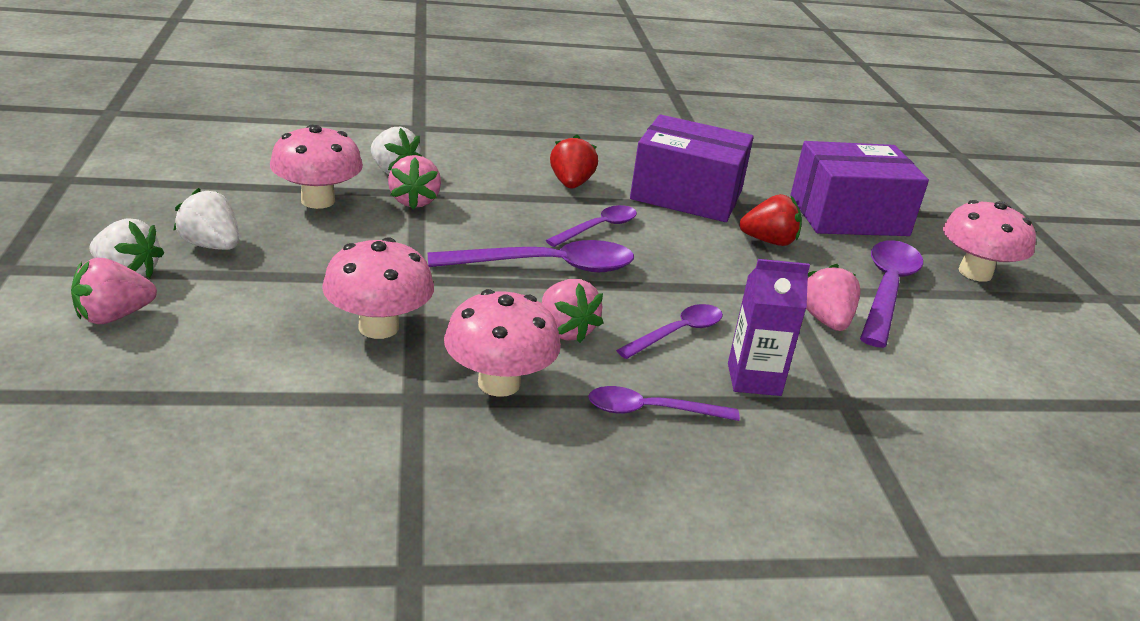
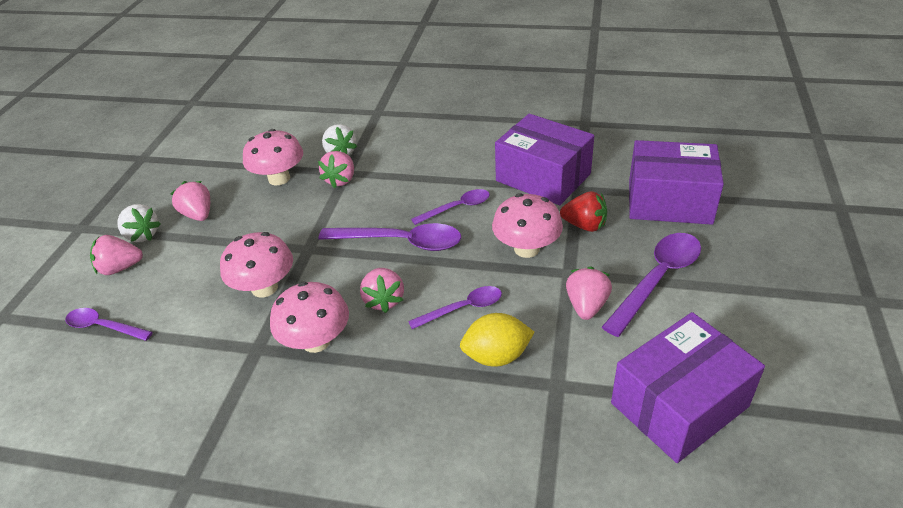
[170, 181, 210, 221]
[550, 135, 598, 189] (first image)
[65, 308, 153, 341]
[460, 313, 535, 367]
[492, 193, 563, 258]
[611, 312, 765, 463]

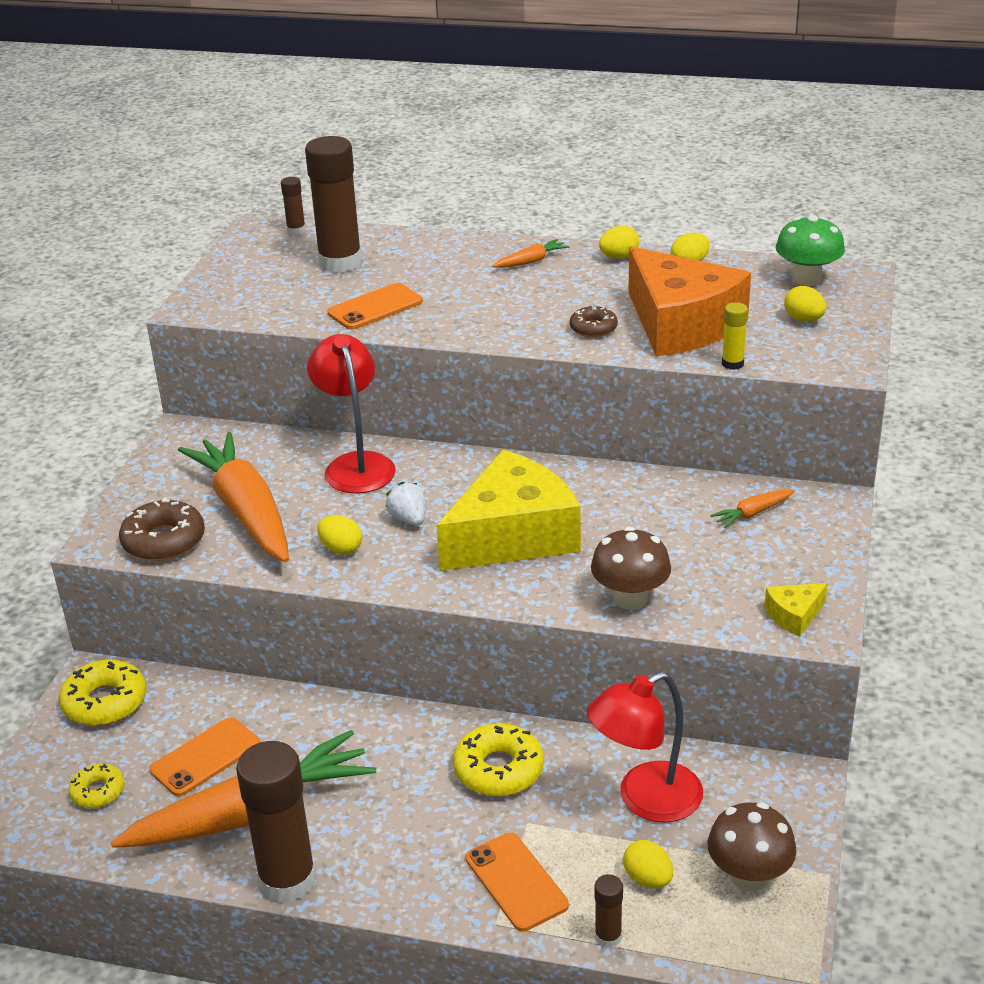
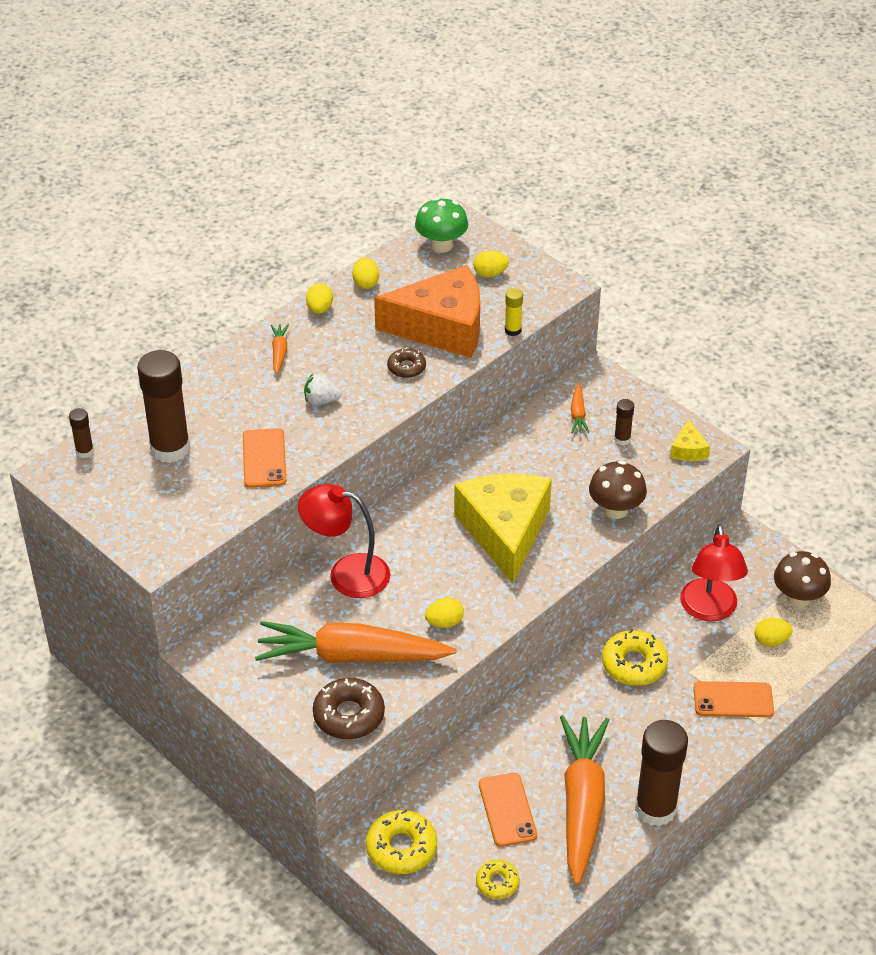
[304, 374, 341, 405]
[614, 399, 634, 445]

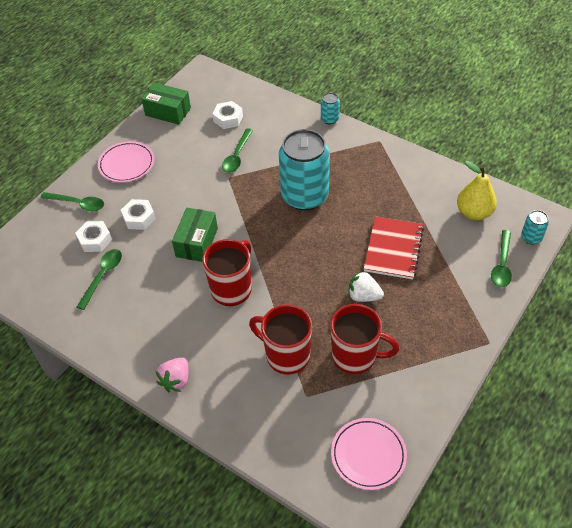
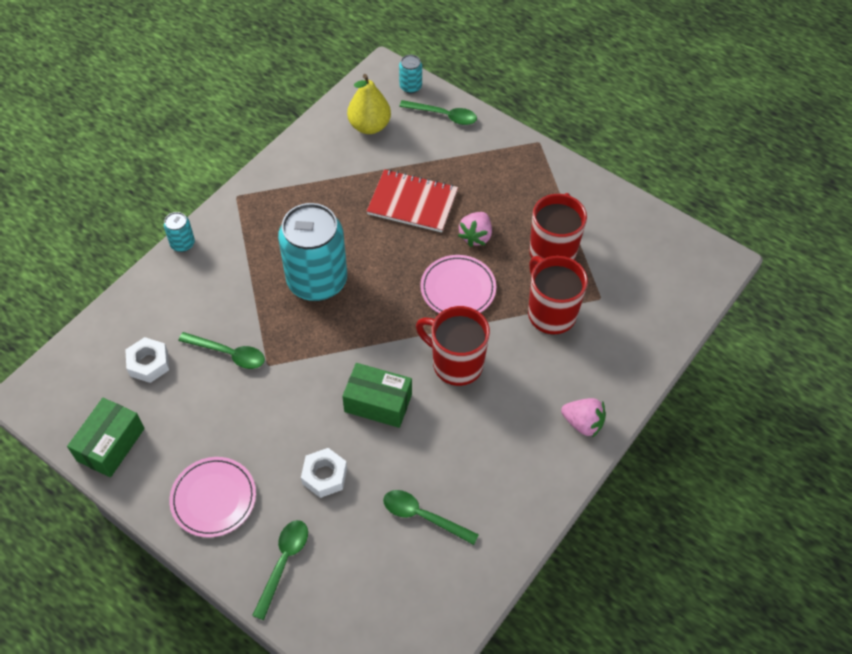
[75, 221, 112, 252] (first image)
[528, 256, 588, 335]
[420, 255, 496, 313]
[458, 212, 492, 247]

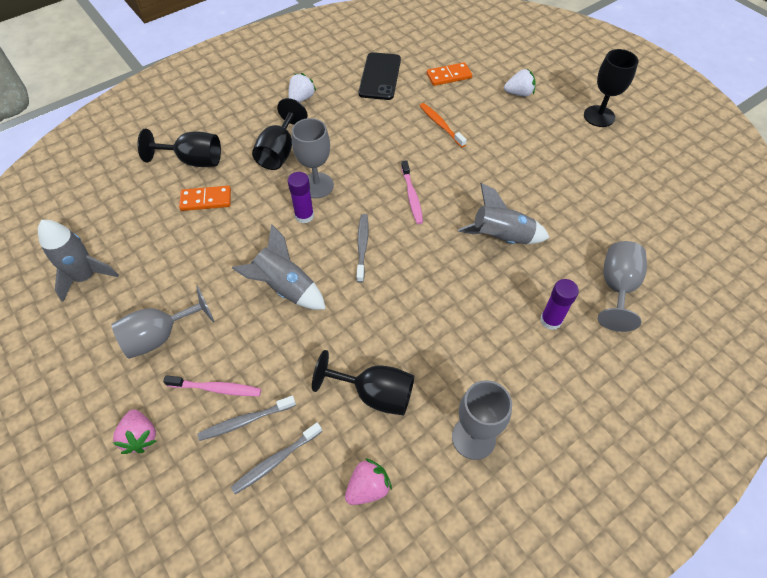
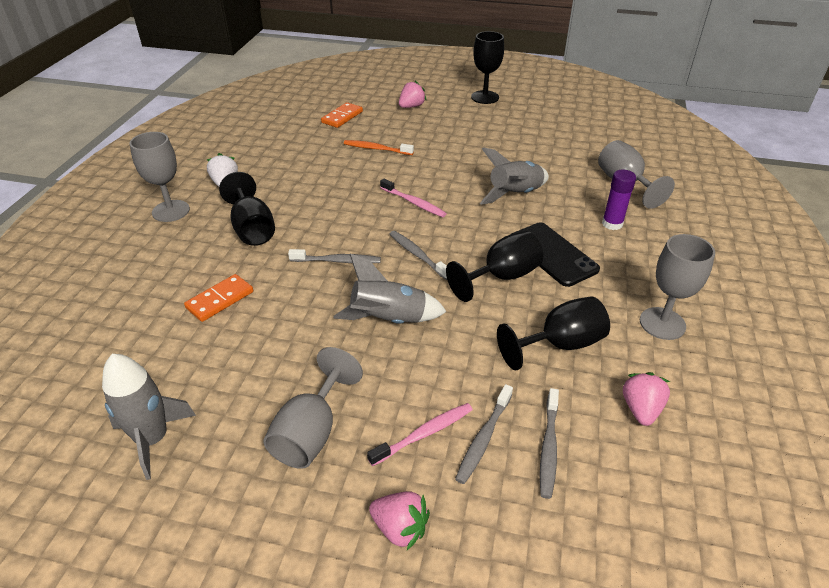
[446, 231, 543, 302]
[288, 249, 381, 263]
[130, 132, 190, 222]
[511, 222, 600, 287]
[399, 81, 426, 108]

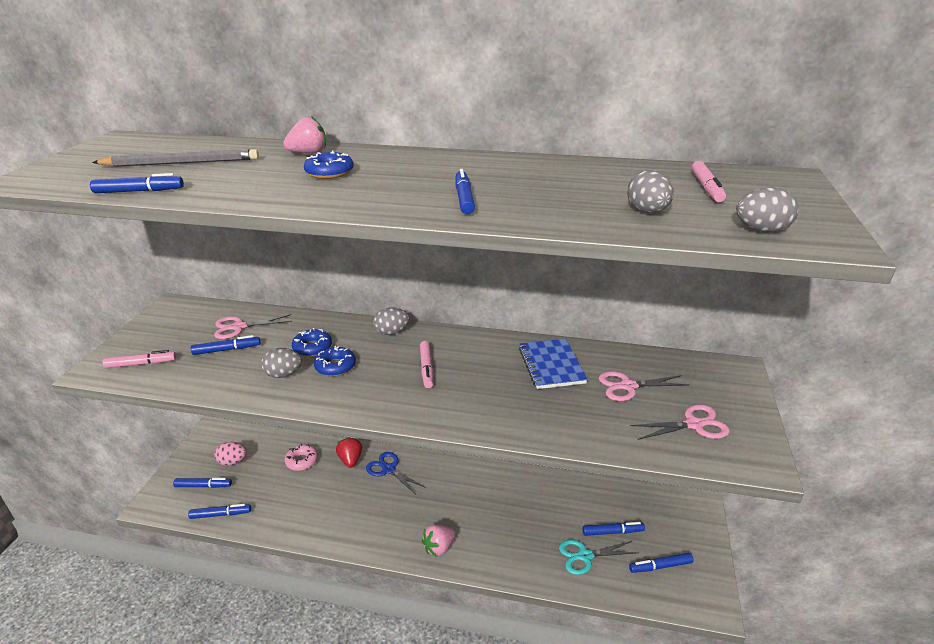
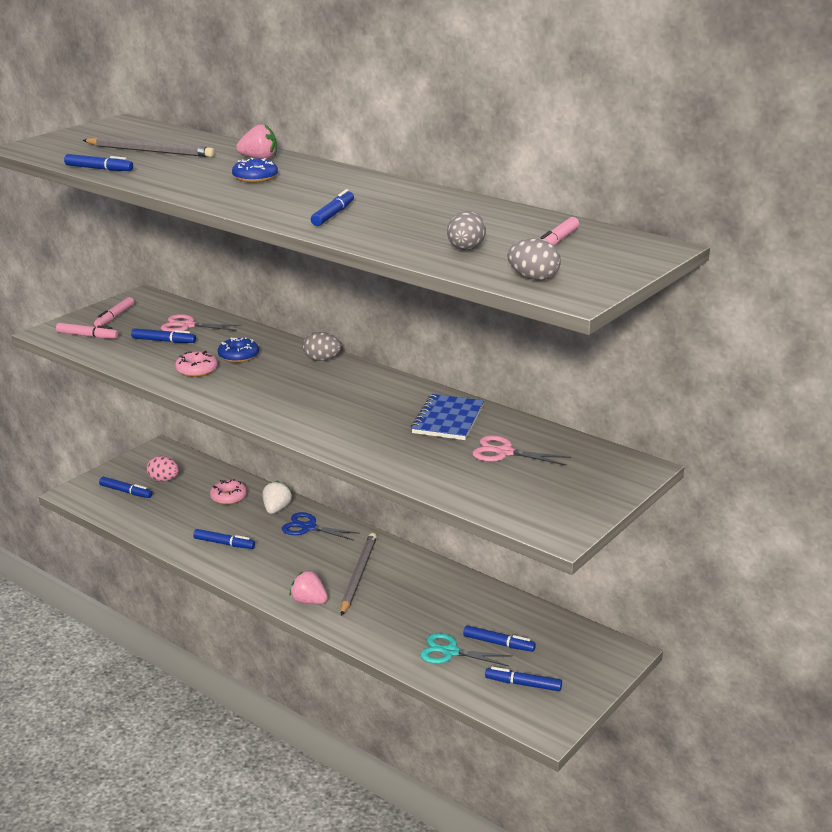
[193, 529, 255, 549]
[175, 351, 218, 377]
[314, 346, 356, 376] (first image)
[262, 481, 292, 514]
[282, 512, 360, 541]
[94, 297, 134, 327]
[290, 571, 328, 604]
[630, 404, 730, 440] (first image)
[341, 533, 377, 616]

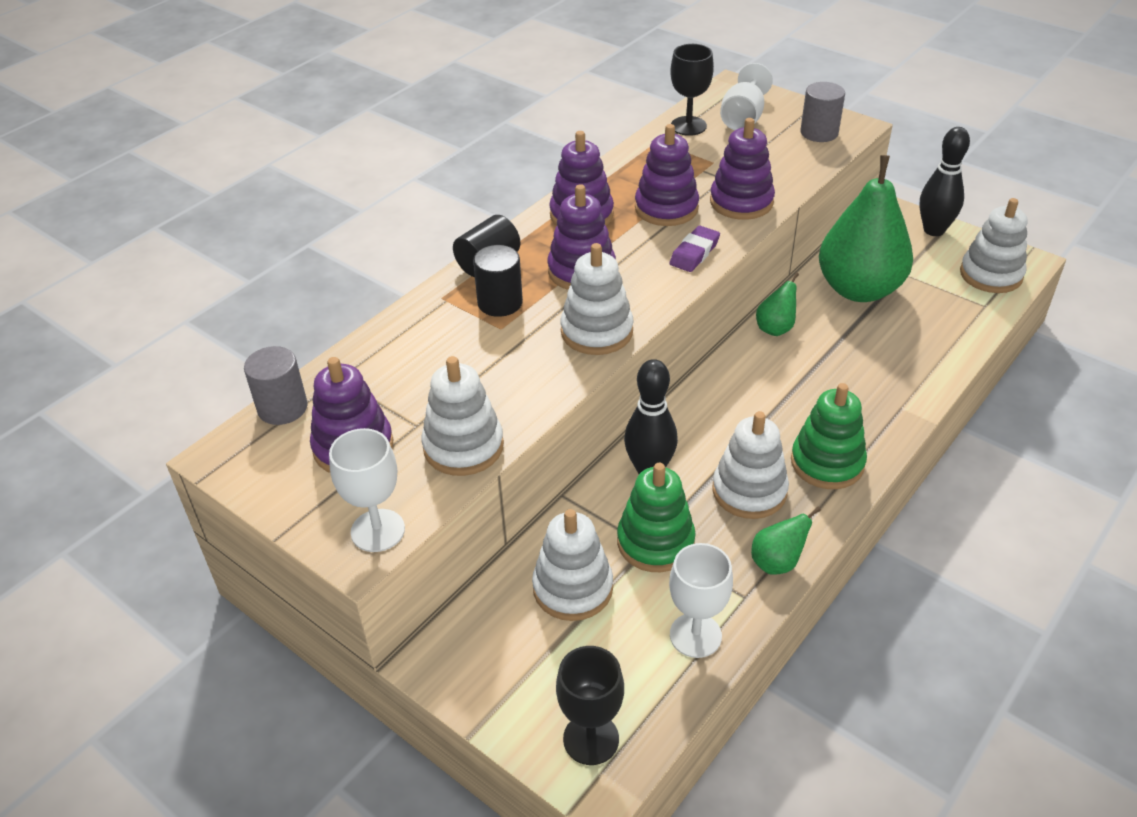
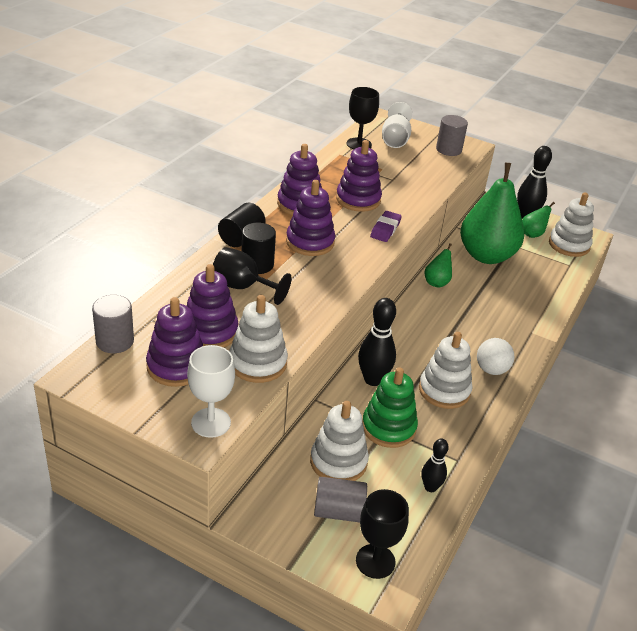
[560, 243, 634, 355] (first image)
[422, 438, 449, 492]
[187, 264, 239, 348]
[522, 202, 555, 238]
[477, 338, 514, 375]
[213, 247, 292, 305]
[314, 477, 367, 522]

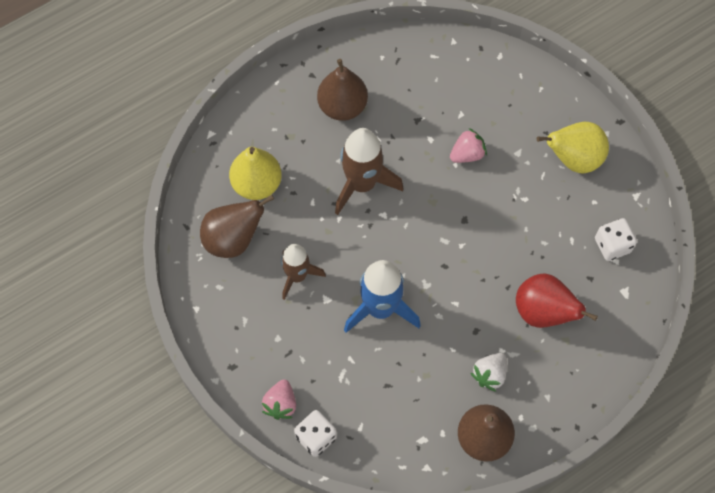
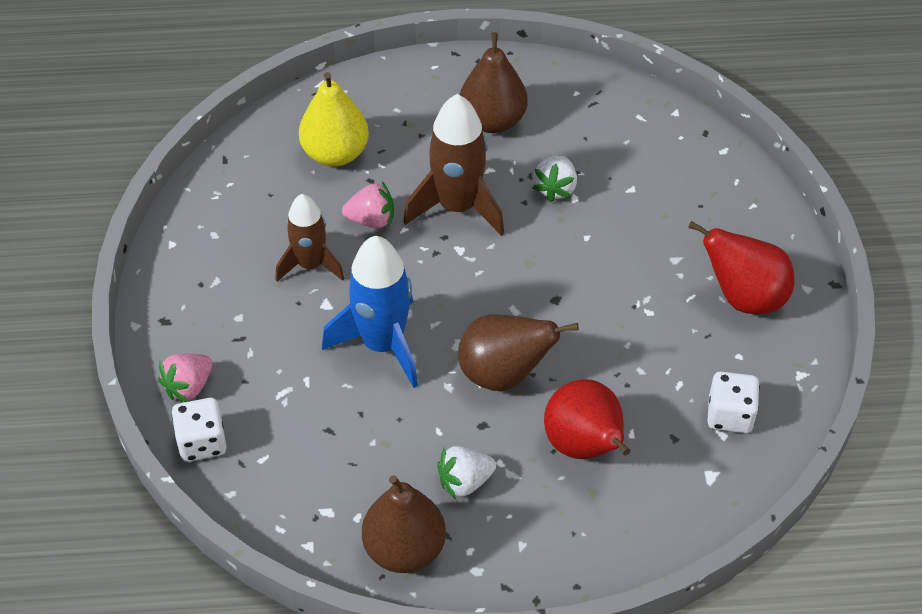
[458, 314, 579, 391]
[342, 182, 394, 228]
[688, 221, 794, 314]
[533, 156, 577, 202]

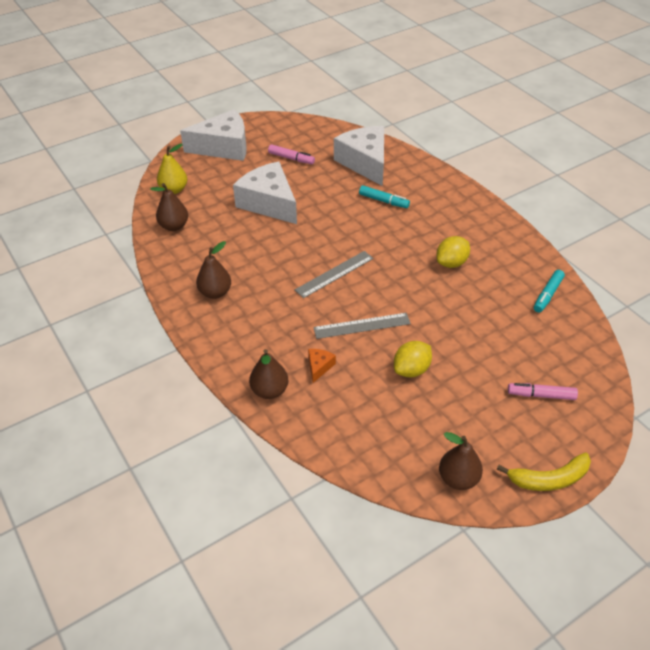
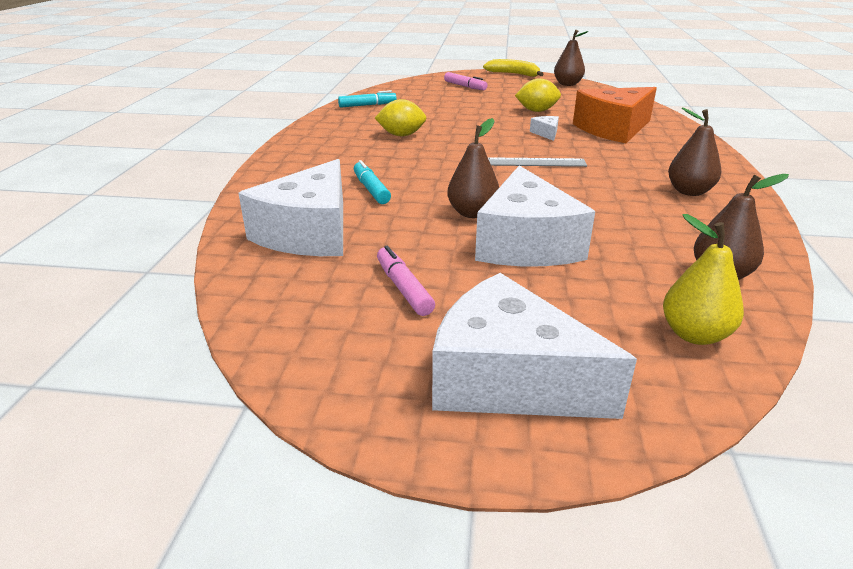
[447, 118, 499, 218]
[573, 87, 657, 143]
[530, 116, 559, 141]

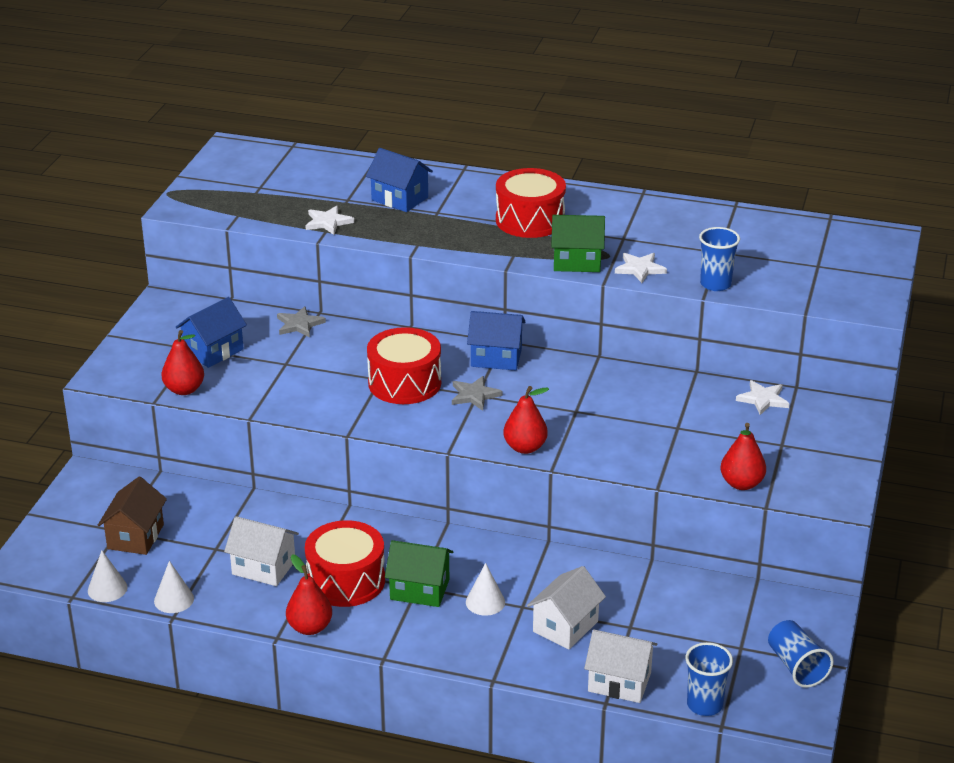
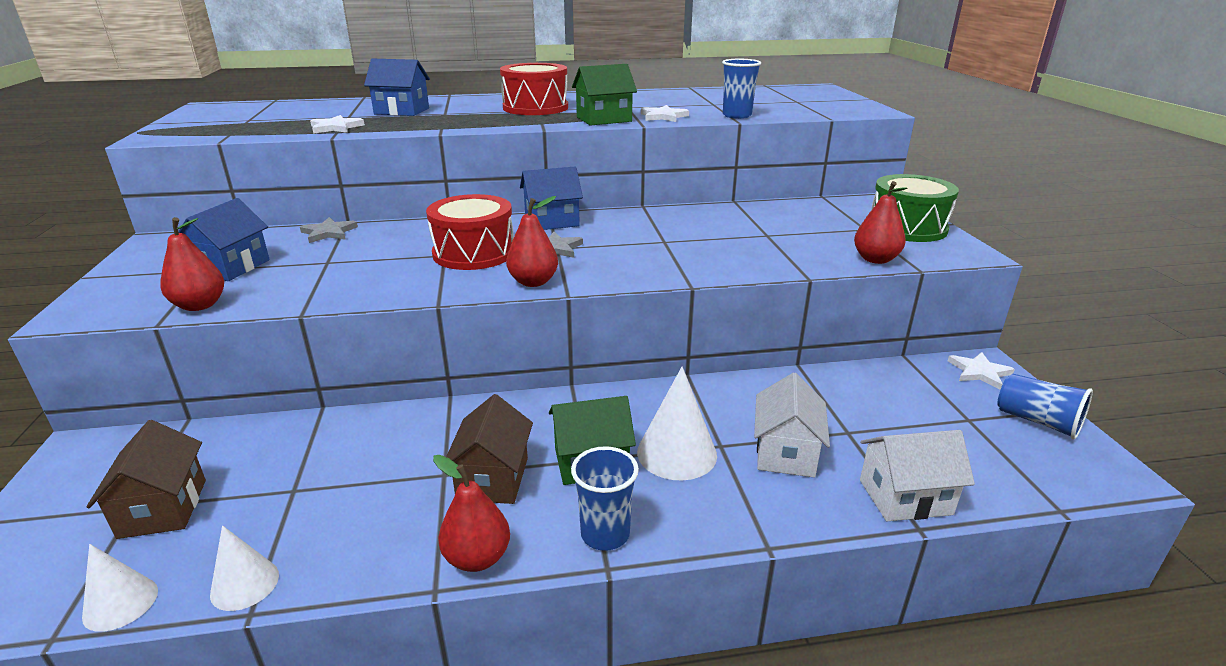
[224, 516, 299, 586] (first image)
[446, 394, 533, 504]
[637, 367, 717, 480]
[506, 196, 558, 287]
[571, 446, 639, 551]
[948, 352, 1015, 390]
[871, 174, 959, 242]

